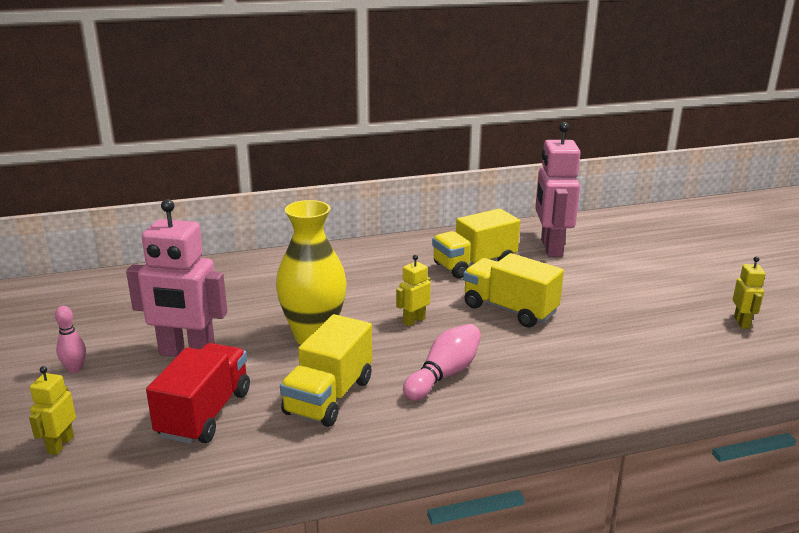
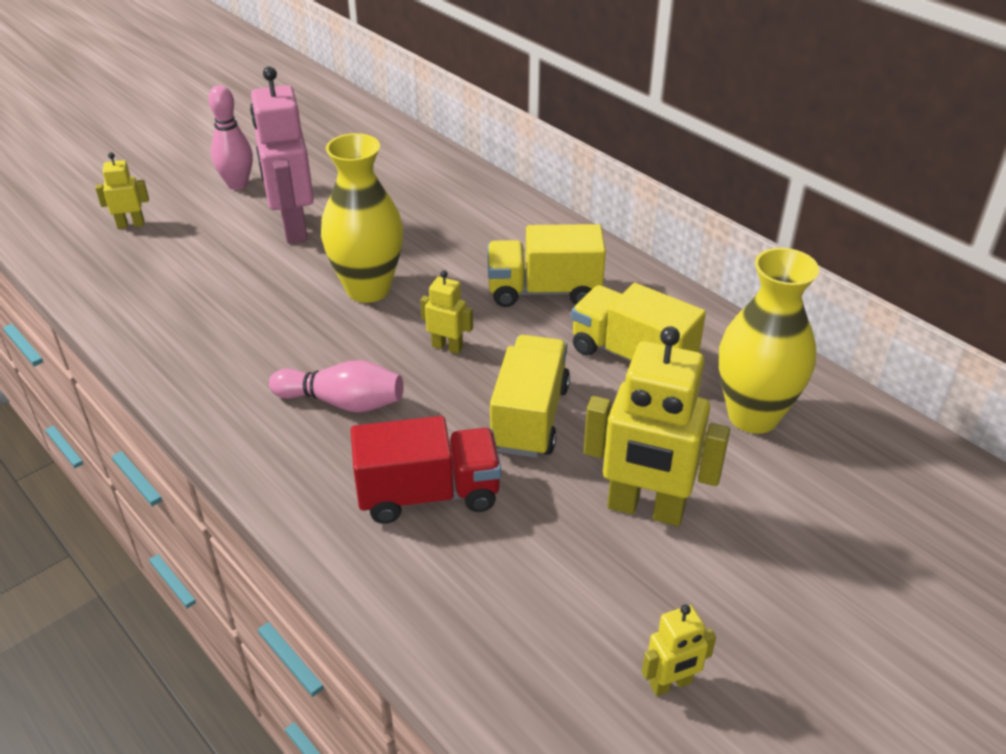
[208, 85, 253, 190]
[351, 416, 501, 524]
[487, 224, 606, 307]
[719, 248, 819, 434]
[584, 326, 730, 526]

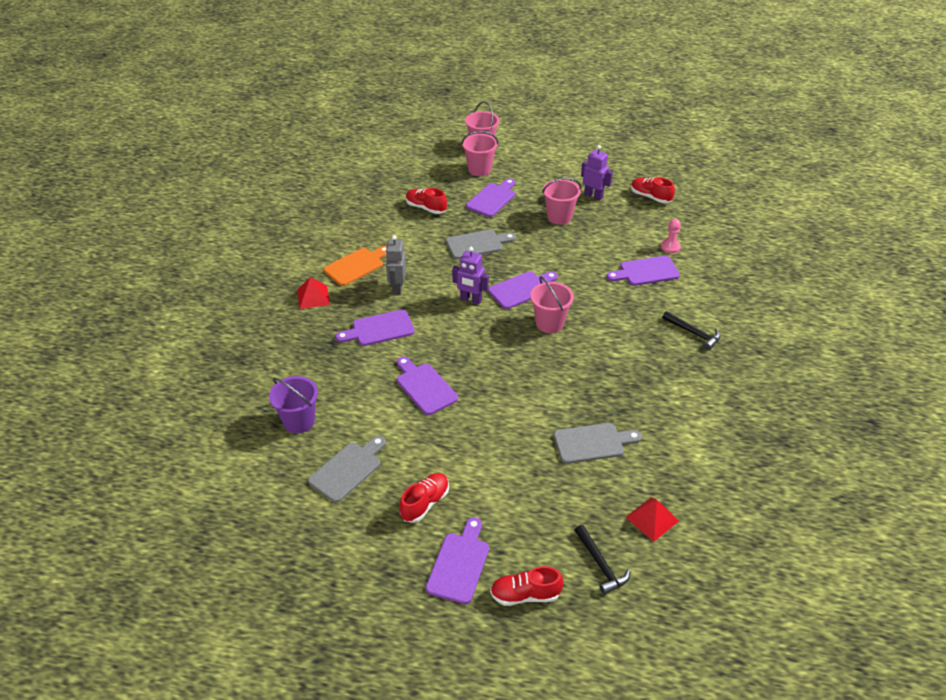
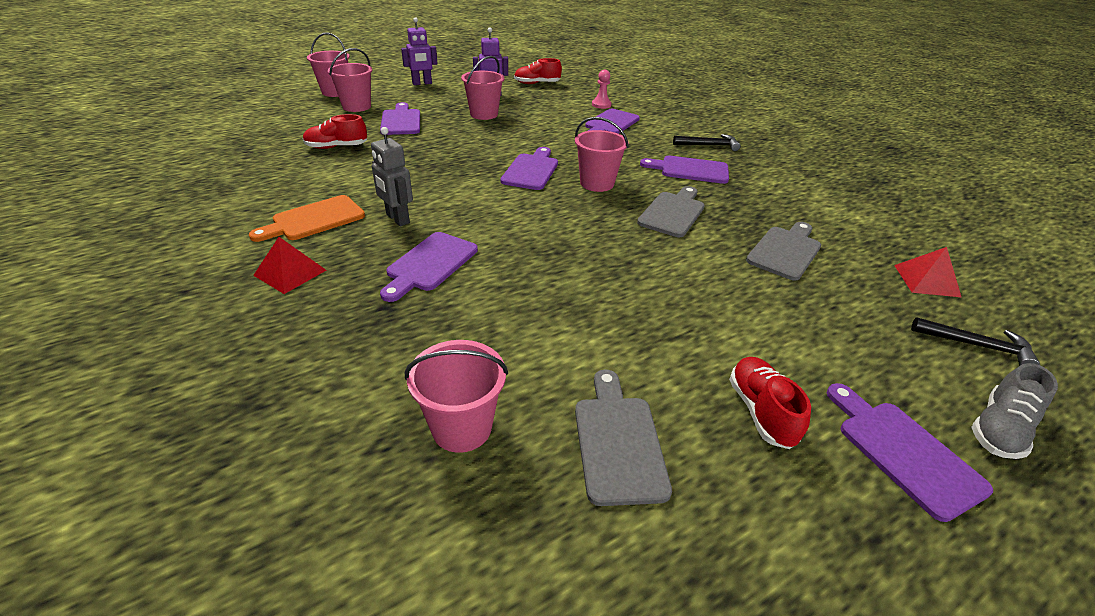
[405, 340, 508, 453]
[249, 195, 365, 242]
[640, 155, 729, 184]
[637, 186, 705, 237]
[401, 17, 438, 85]
[971, 363, 1058, 459]

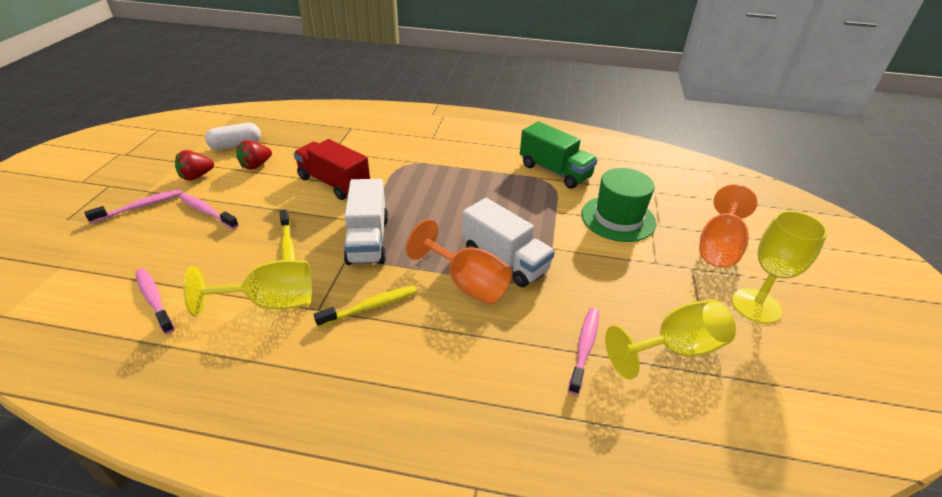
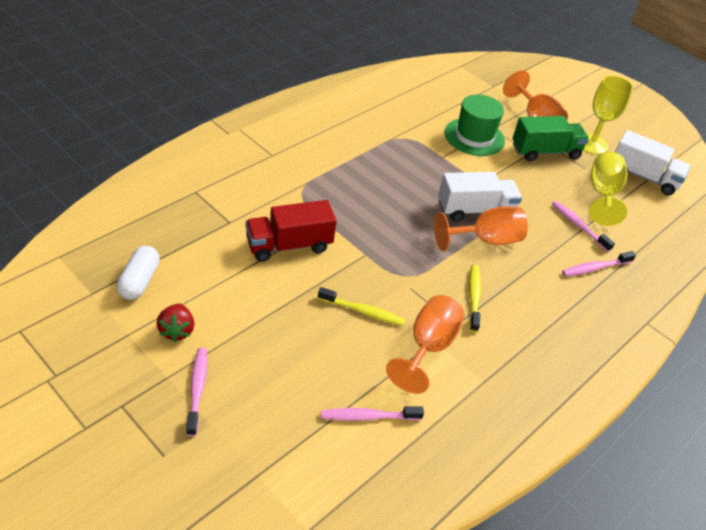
[562, 251, 636, 276]
[386, 295, 464, 394]
[236, 140, 272, 170] (first image)
[615, 130, 690, 195]
[512, 116, 589, 161]

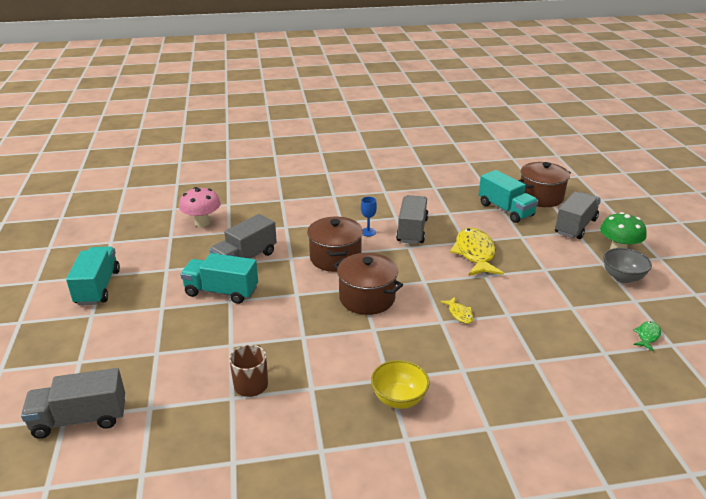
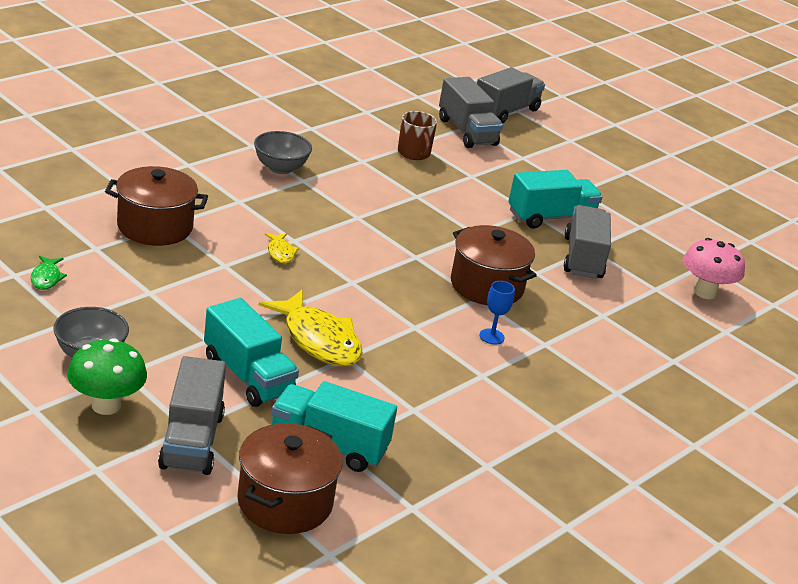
[204, 298, 299, 407]
[105, 166, 208, 246]
[254, 131, 312, 174]
[439, 77, 503, 148]
[265, 233, 299, 264]

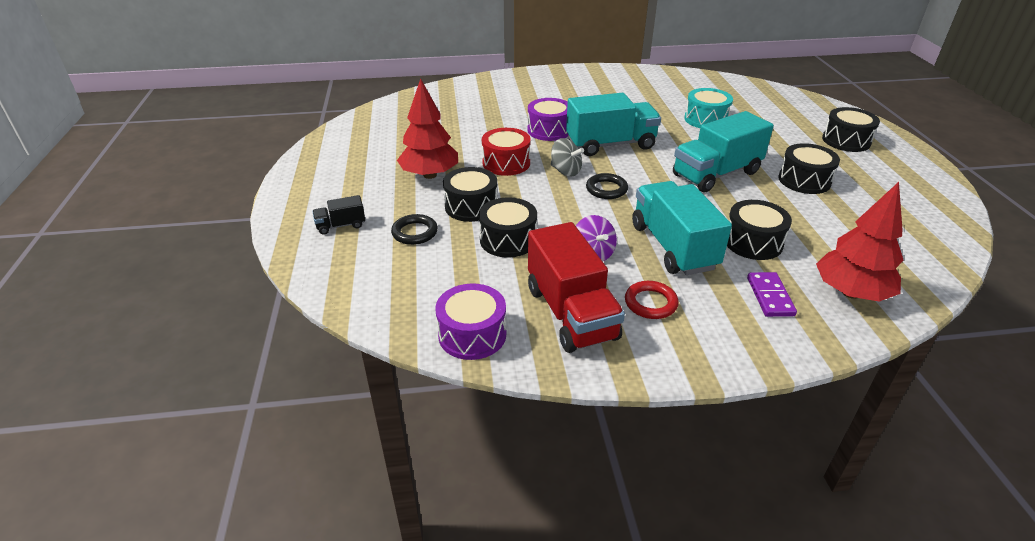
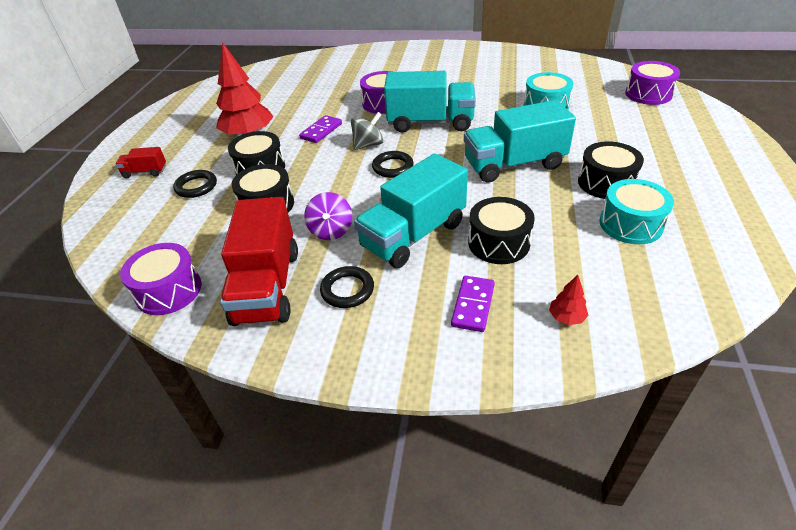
[115, 147, 166, 178]
[299, 115, 342, 143]
[351, 112, 383, 150]
[320, 266, 374, 308]
[354, 154, 468, 268]
[549, 275, 588, 325]
[822, 107, 880, 152] (first image)
[599, 179, 674, 244]
[625, 61, 680, 105]

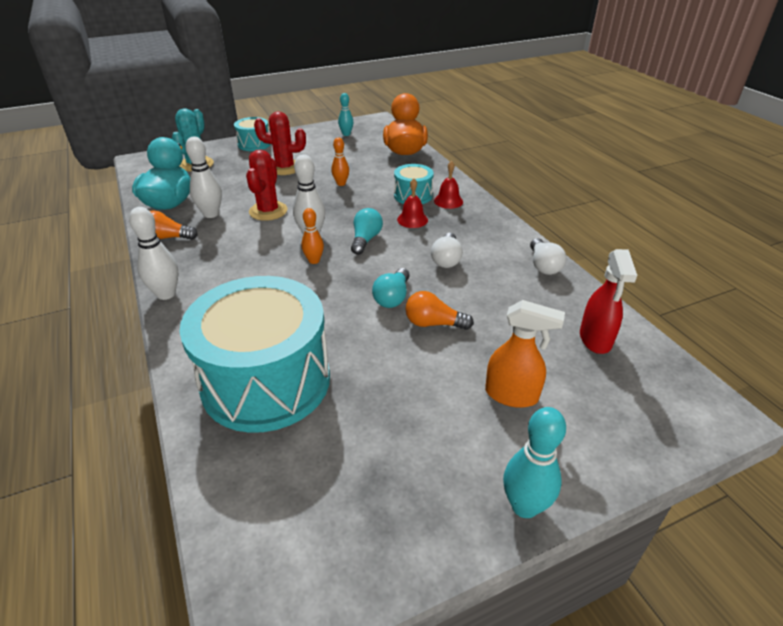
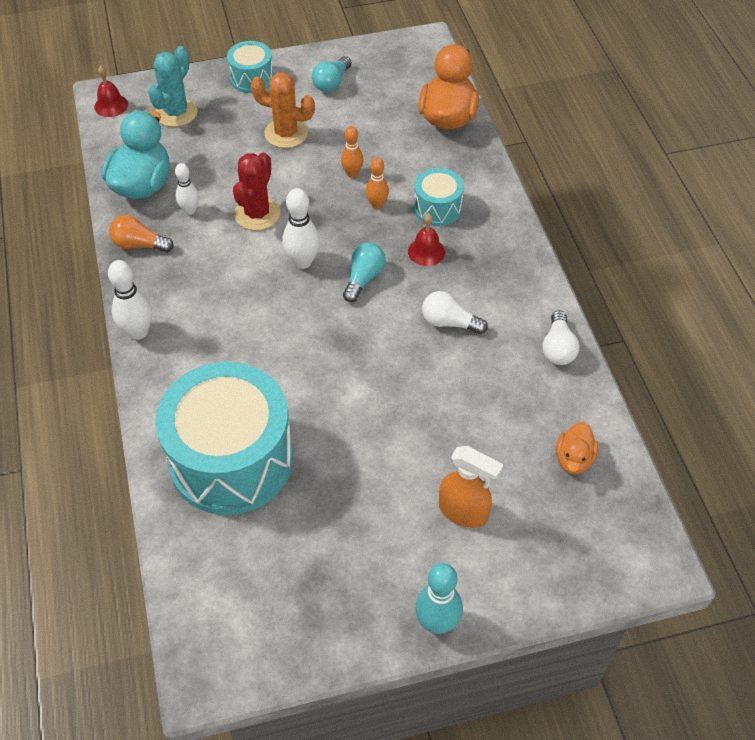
[175, 163, 199, 215]
[251, 72, 315, 148]
[366, 157, 389, 209]
[338, 93, 354, 136] (first image)
[312, 56, 352, 92]
[405, 291, 474, 330] (first image)
[422, 291, 488, 334]
[94, 66, 128, 117]
[556, 422, 599, 475]

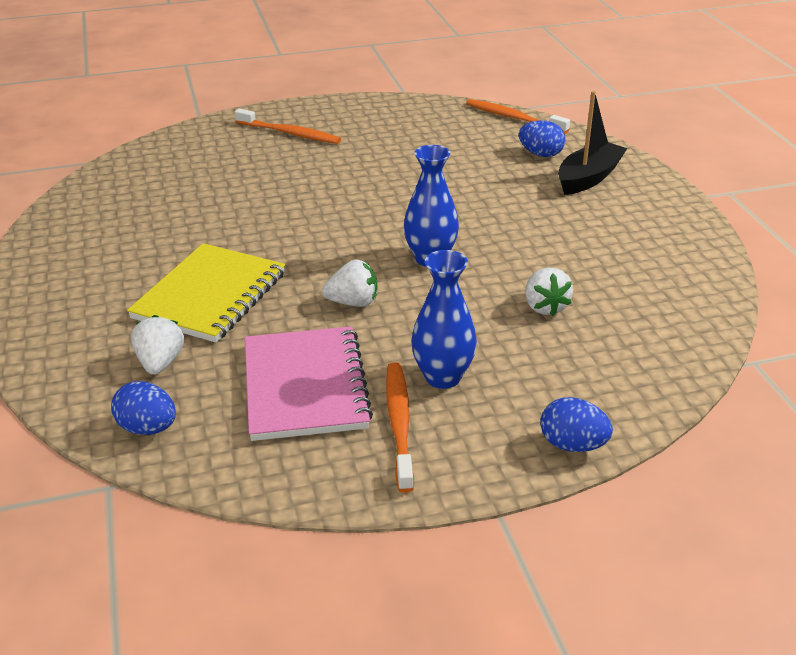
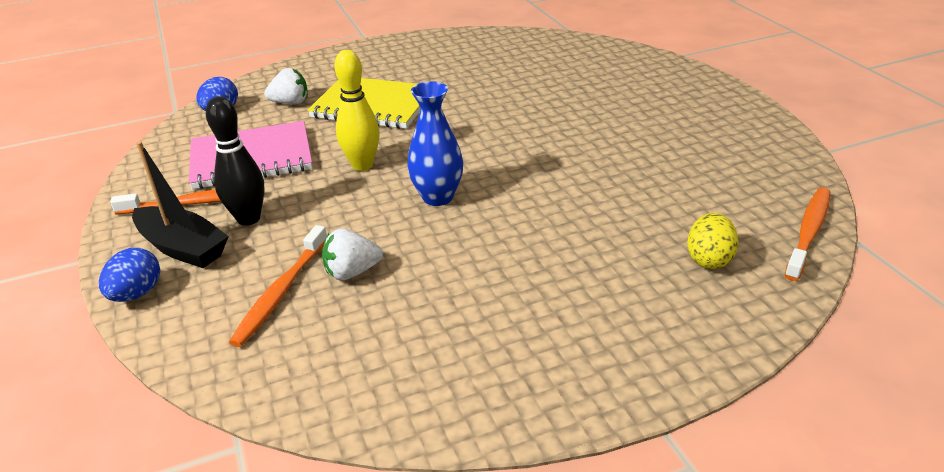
[229, 225, 327, 347]
[335, 50, 380, 171]
[206, 96, 265, 226]
[687, 213, 738, 269]
[132, 141, 229, 268]

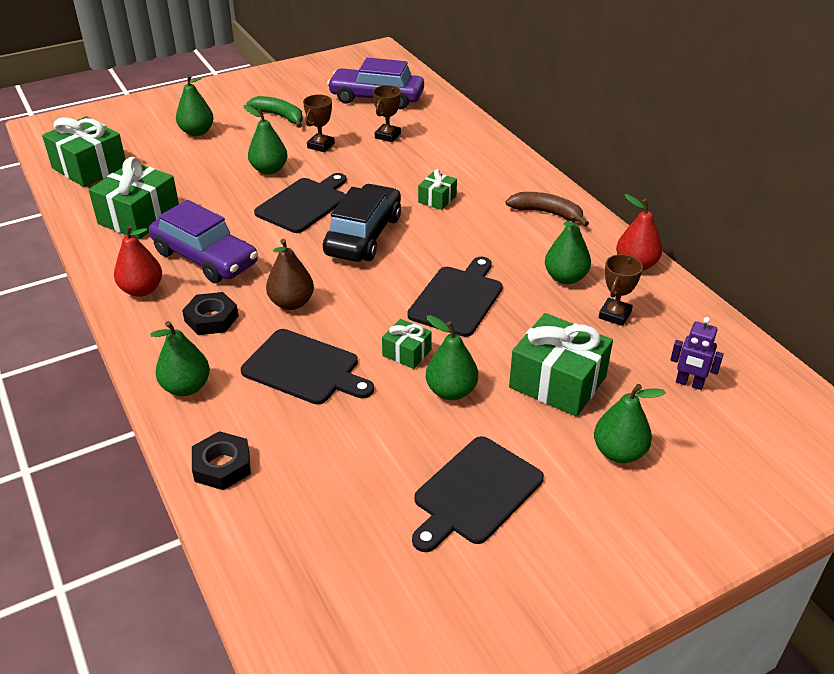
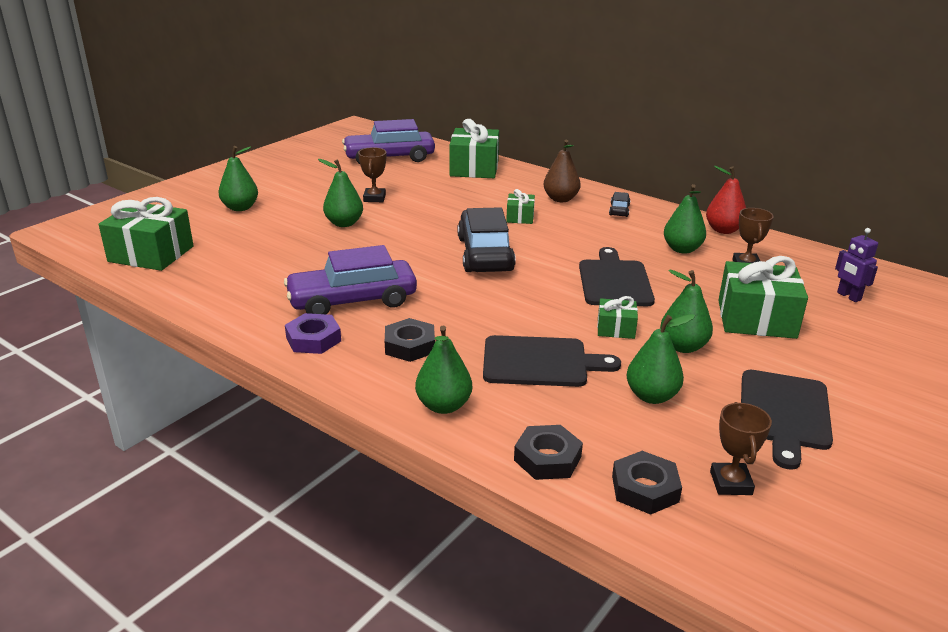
[449, 119, 499, 178]
[285, 313, 341, 354]
[284, 245, 417, 314]
[246, 96, 303, 128] (first image)
[254, 173, 346, 233] (first image)
[544, 140, 581, 202]
[710, 402, 772, 495]
[609, 192, 630, 217]
[627, 314, 695, 404]
[835, 228, 878, 302]
[612, 451, 682, 515]

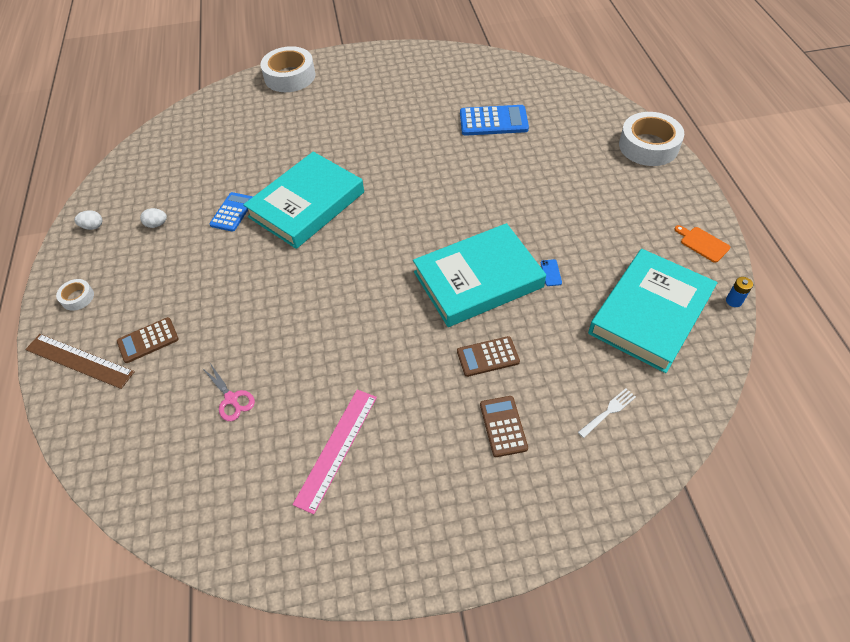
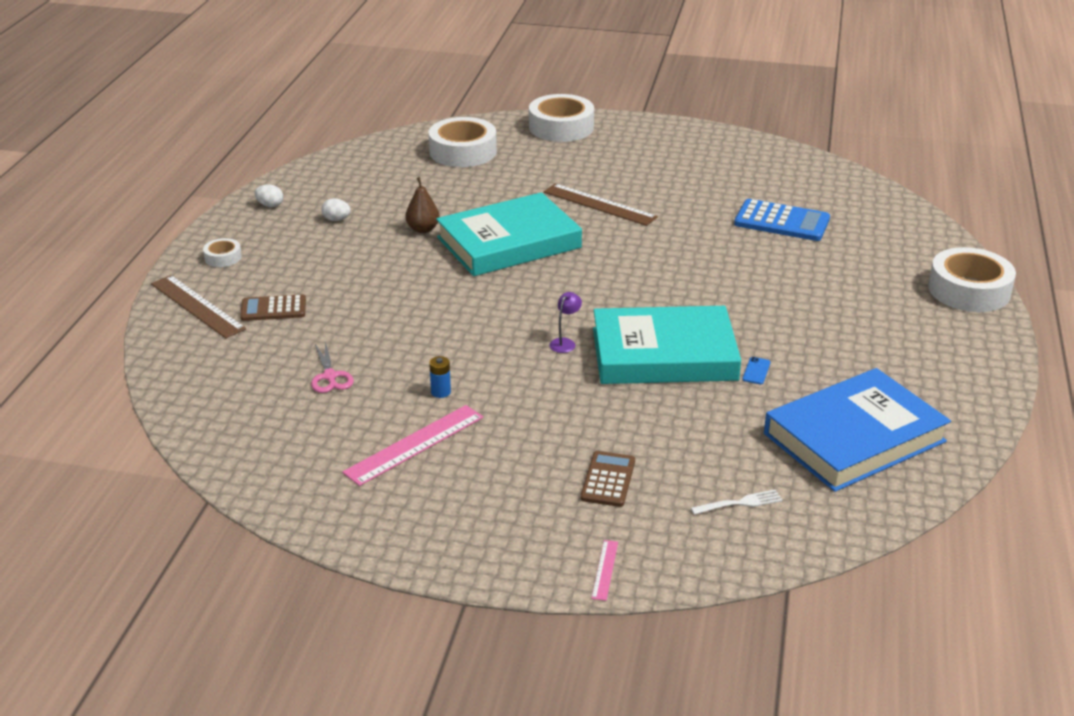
[405, 177, 440, 233]
[457, 336, 520, 377] (first image)
[764, 368, 951, 492]
[675, 225, 730, 263] (first image)
[429, 356, 451, 398]
[429, 117, 497, 167]
[544, 183, 658, 226]
[549, 292, 582, 353]
[591, 540, 618, 601]

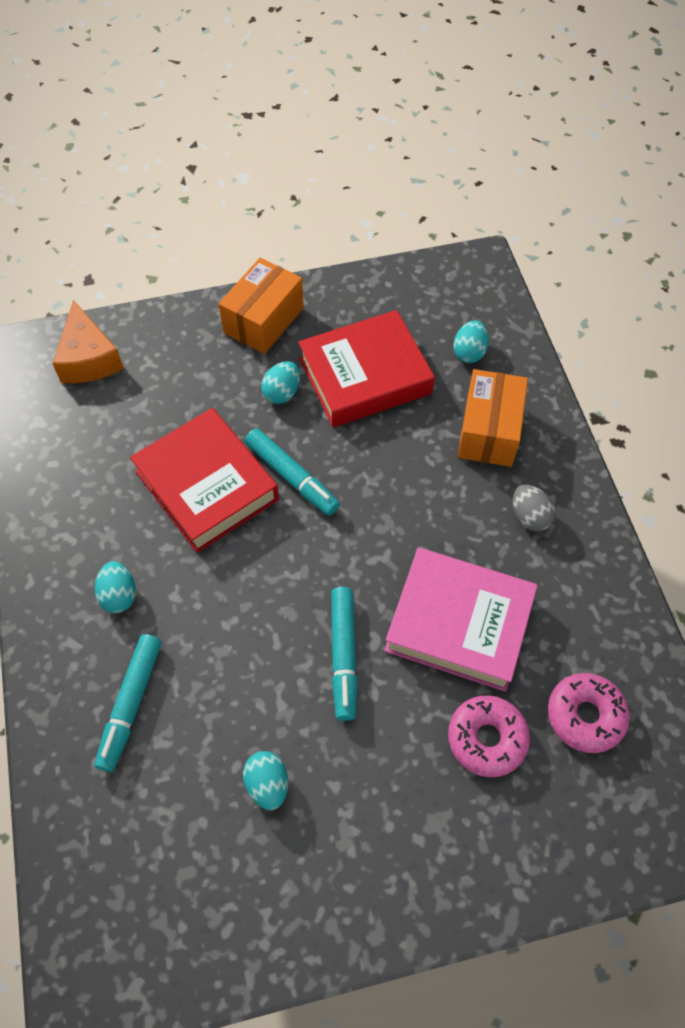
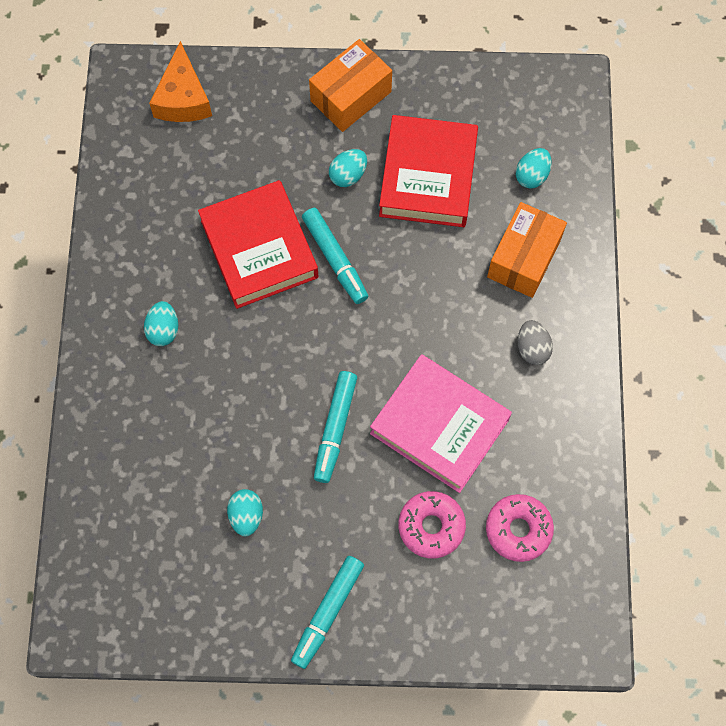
[291, 556, 364, 669]
[379, 115, 478, 227]

